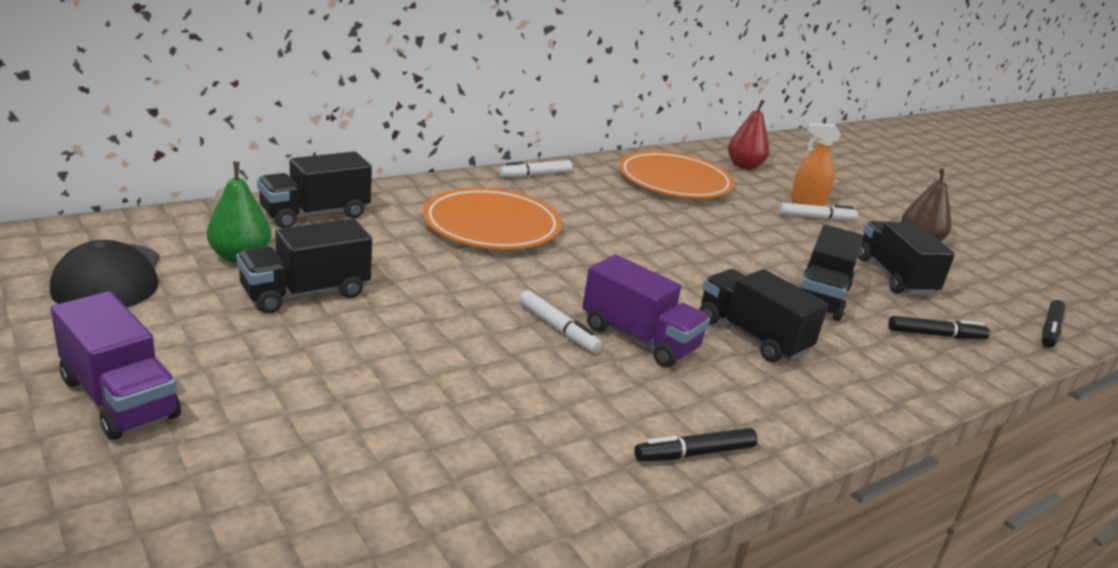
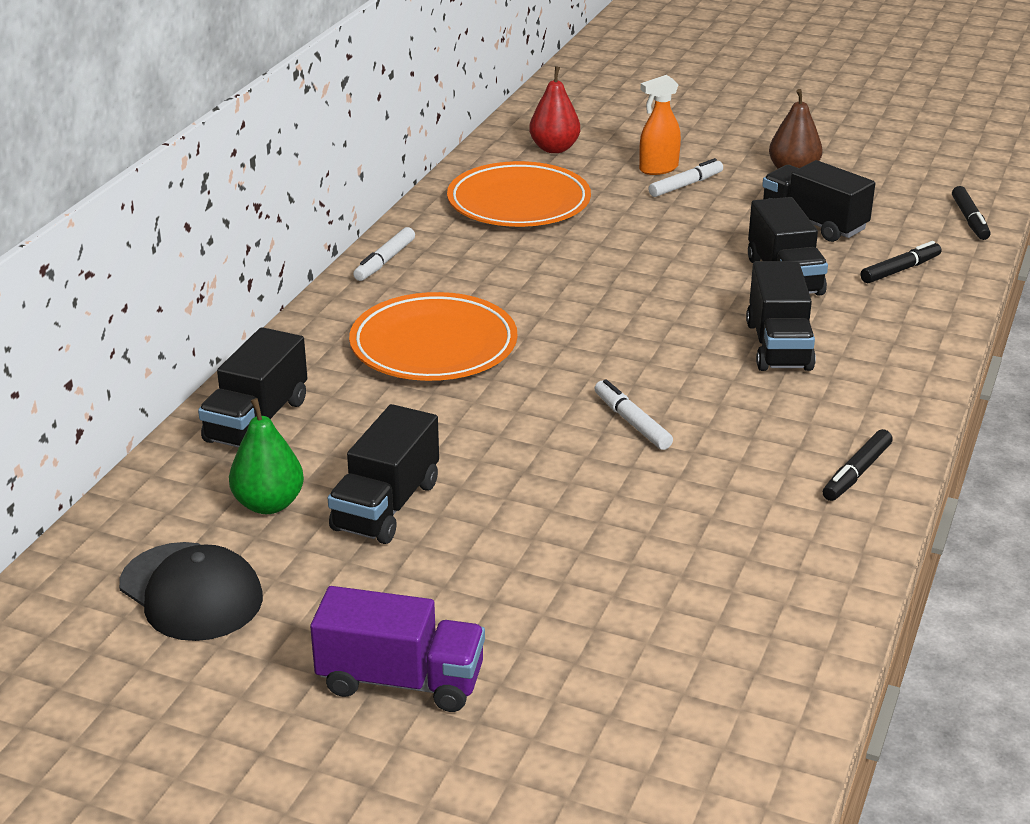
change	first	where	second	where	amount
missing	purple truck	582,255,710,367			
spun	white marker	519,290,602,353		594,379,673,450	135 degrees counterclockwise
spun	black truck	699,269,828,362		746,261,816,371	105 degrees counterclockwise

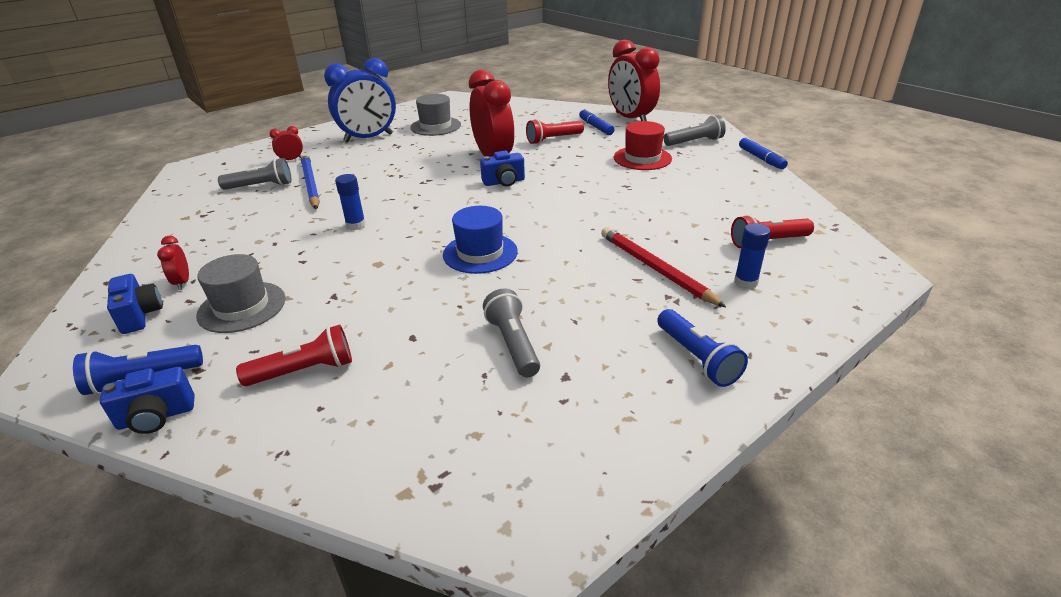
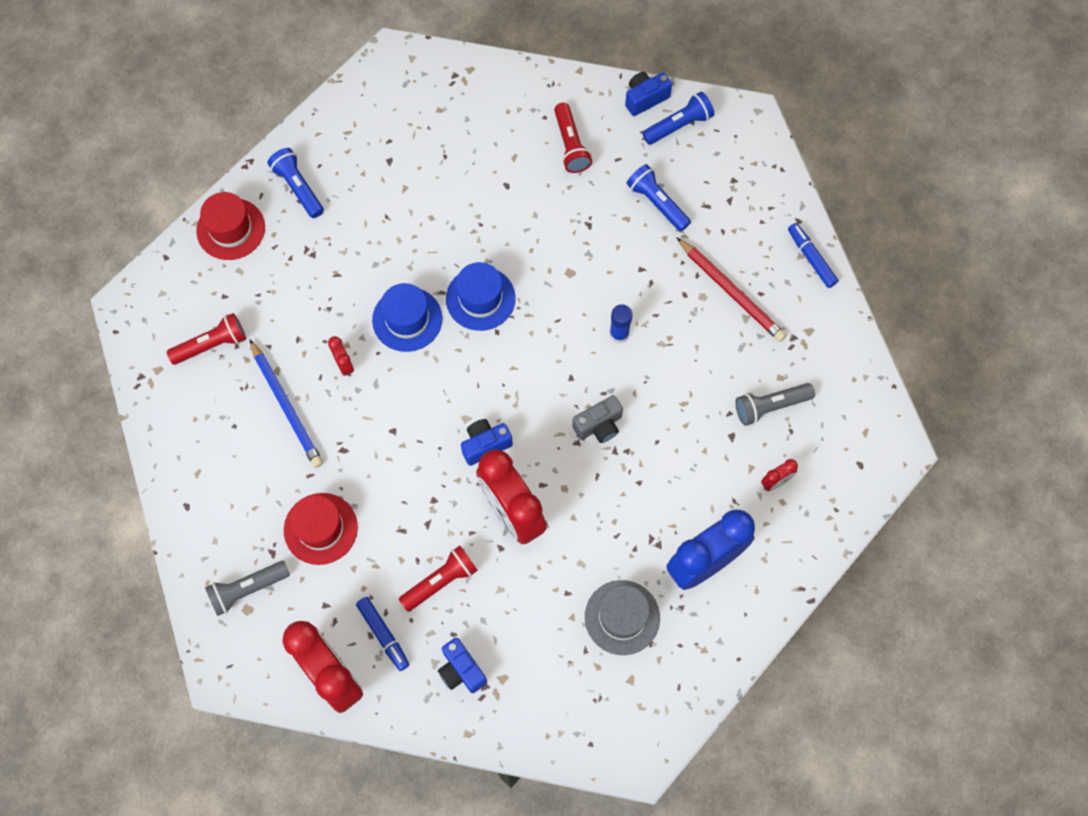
change	first	where	second	where	amount
missing	grey flashlight	483,288,540,377			
missing	blue glue stick	734,223,770,289			
appeared			red hat	196,192,265,260	
appeared			blue hat	372,283,442,352	
appeared			grey camera	572,395,623,443	
relocated	blue camera	107,274,163,334		438,638,487,693	
relocated	red clock	157,236,189,290		328,336,354,376	
relocated	blue pencil	301,154,320,209		250,340,323,468	
relocated	red pencil	601,227,726,307		676,237,786,342	
relocated	blue marker	739,138,788,169		788,223,838,288	
exchanged	grey hat	196,254,285,333	blue flashlight	627,164,691,232	
spun	red flashlight	236,325,352,386		554,103,592,173	75 degrees counterclockwise

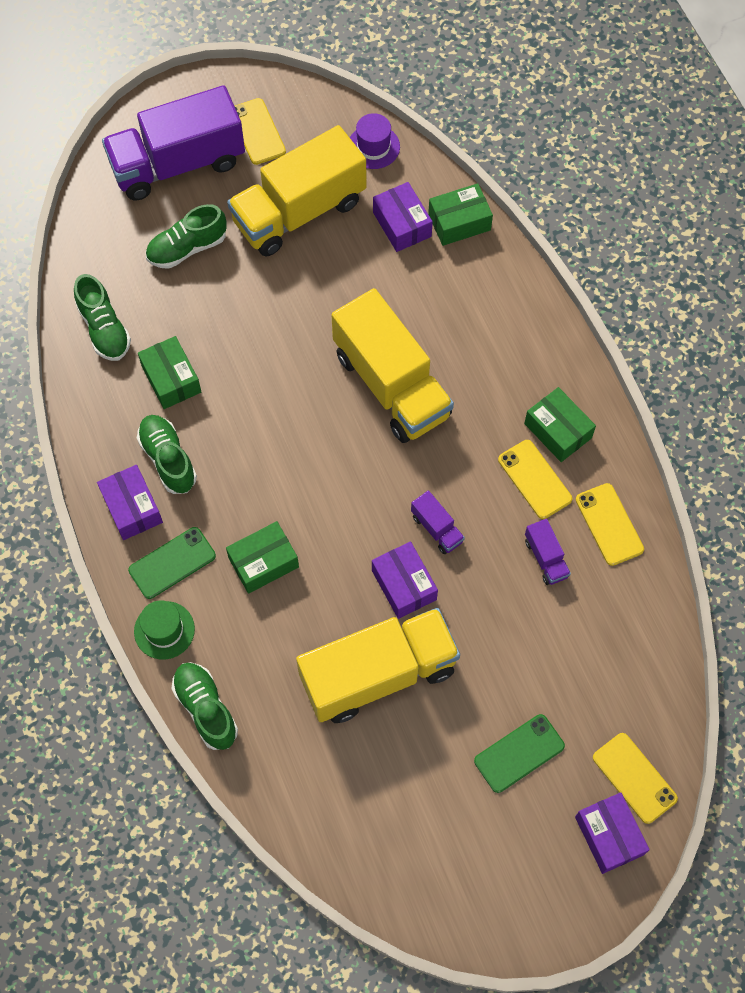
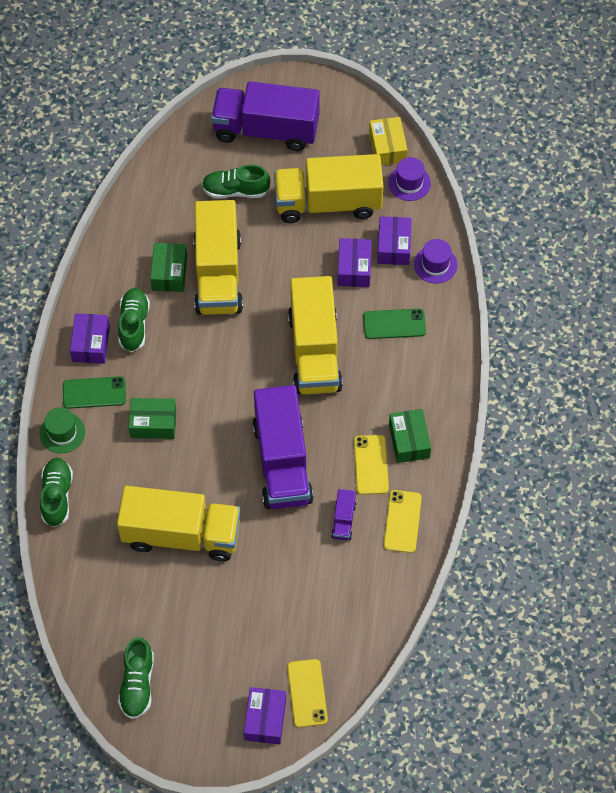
change	first	where	second	where	amount
missing	yellow phone	235,98,286,165			
appeared			yellow truck	193,200,243,315	
appeared			yellow box	369,117,407,166	
relocated	green shoe	74,274,131,361		118,637,154,719	
relocated	purple box	372,541,438,619		337,238,372,287	
relocated	green phone	474,714,565,793		363,309,426,339	
exchanged	green box	428,183,493,246	purple hat	414,239,458,283	
size	purple truck	411,490,465,554		252,385,314,509	x2.44

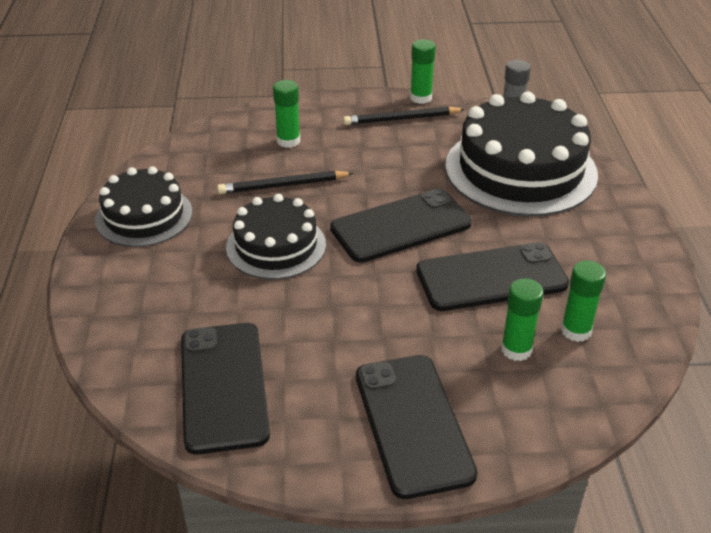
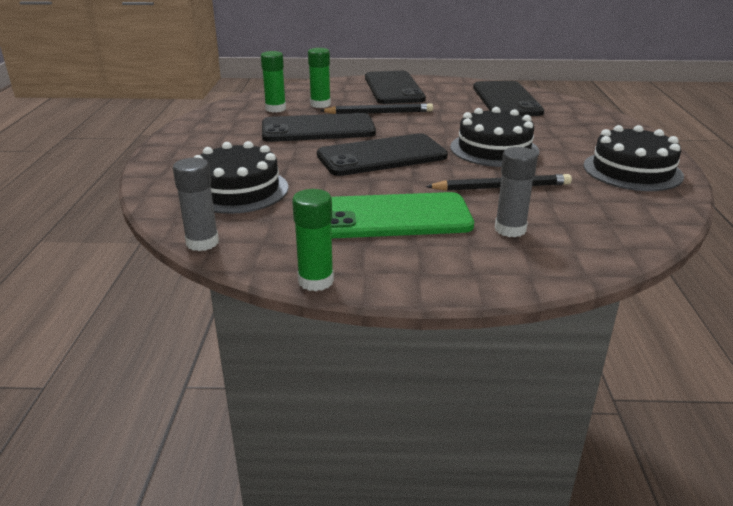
change	first	where	second	where	amount
appeared			green phone	331,192,474,238	
relocated	black pencil	343,107,465,125		320,103,433,114	
colour	green glue stick	273,80,300,148	grey glue stick	495,147,538,237	
size	black cake	445,91,598,216		193,141,288,214	x0.60

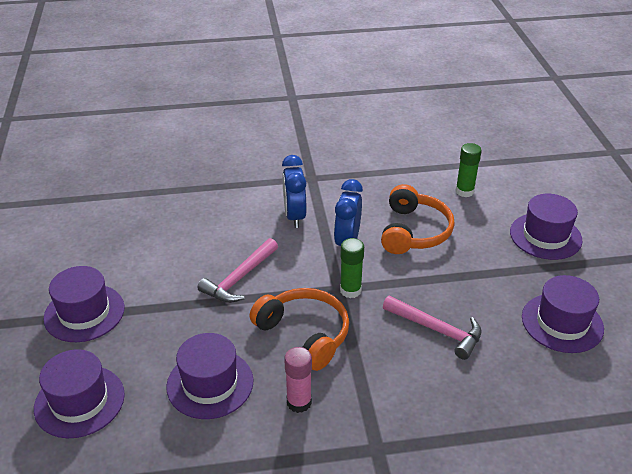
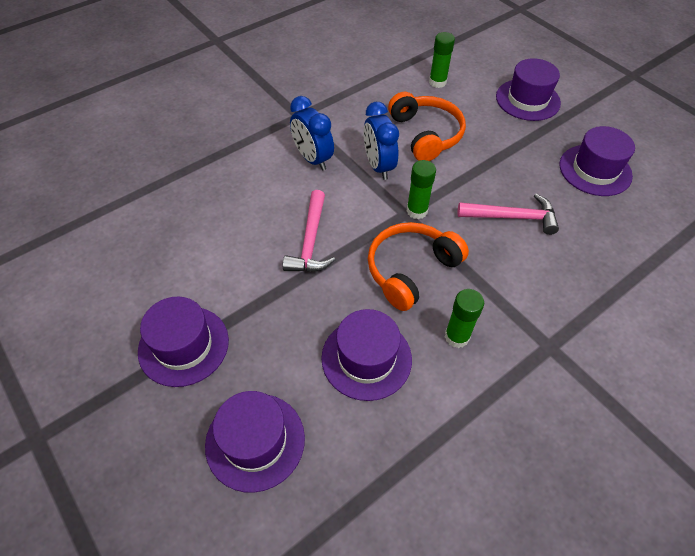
change	first	where	second	where	amount
colour	pink glue stick	284,347,312,413	green glue stick	445,289,484,348	
spun	orange headphones	250,288,349,371		368,222,469,311	60 degrees counterclockwise

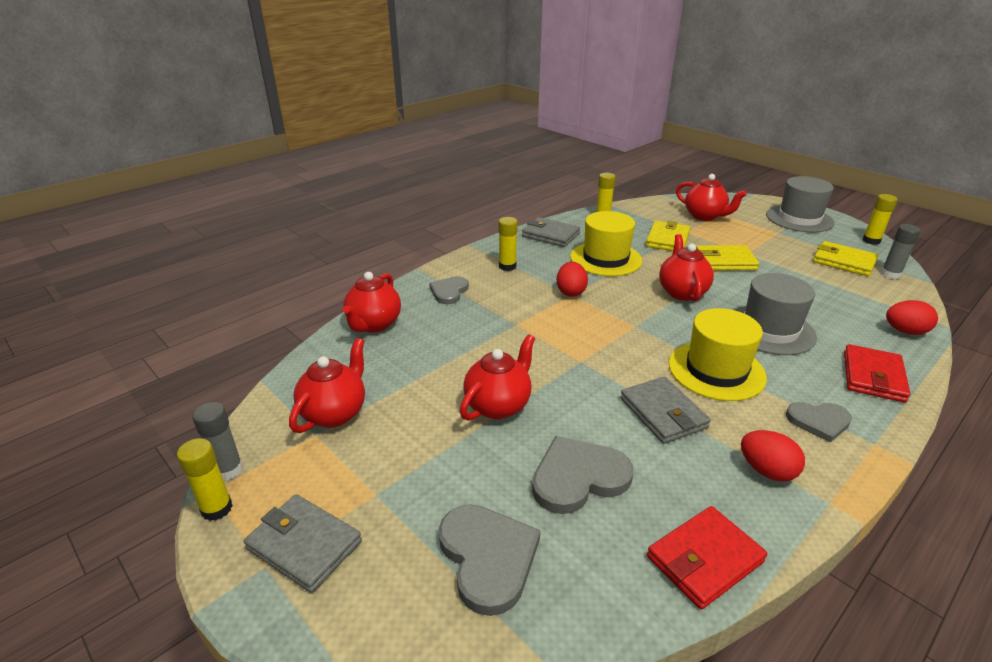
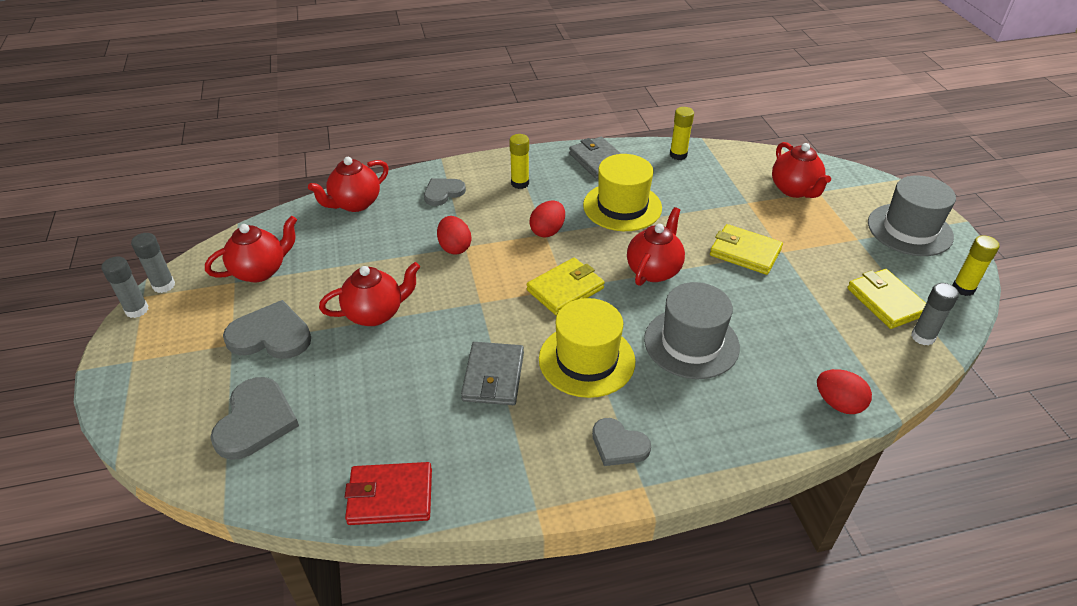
change	first	where	second	where	amount
missing	grey wallet	244,494,362,593			
missing	red wallet	844,344,910,403			
relocated	grey heart	532,436,633,514		223,300,311,359	
relocated	yellow wallet	646,220,690,251		527,258,605,316	
relocated	red egg	741,430,805,481		437,216,471,255	
colour	yellow glue stick	177,438,233,521	grey glue stick	101,256,149,318	

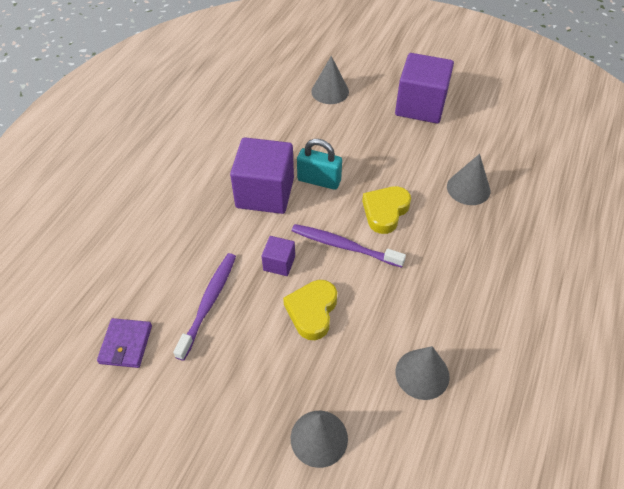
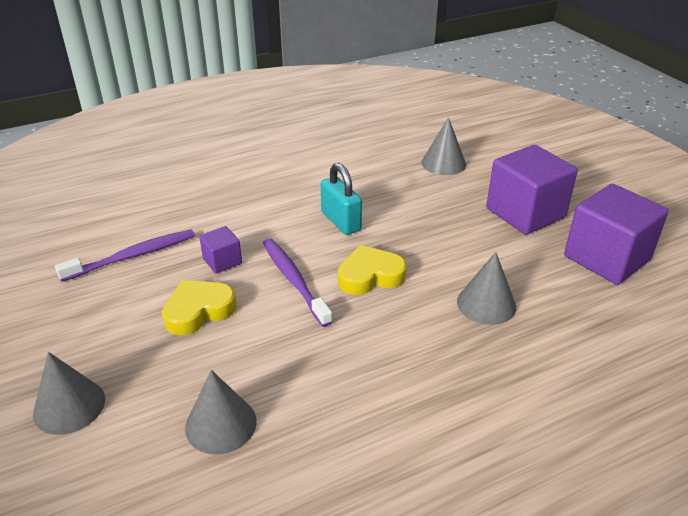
change	first	where	second	where	amount
missing	purple wallet	97,318,152,368			
relocated	purple cube	230,137,294,214		564,184,669,285	

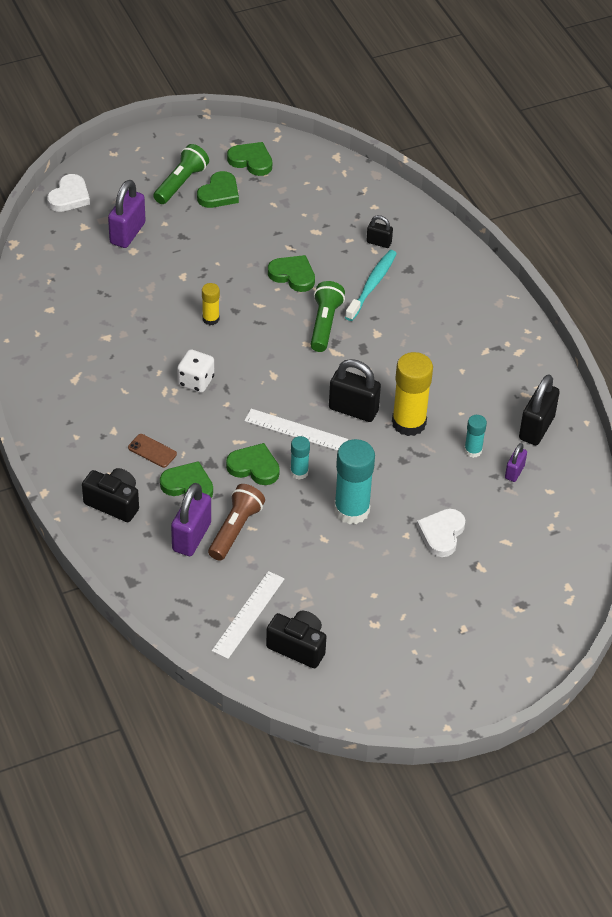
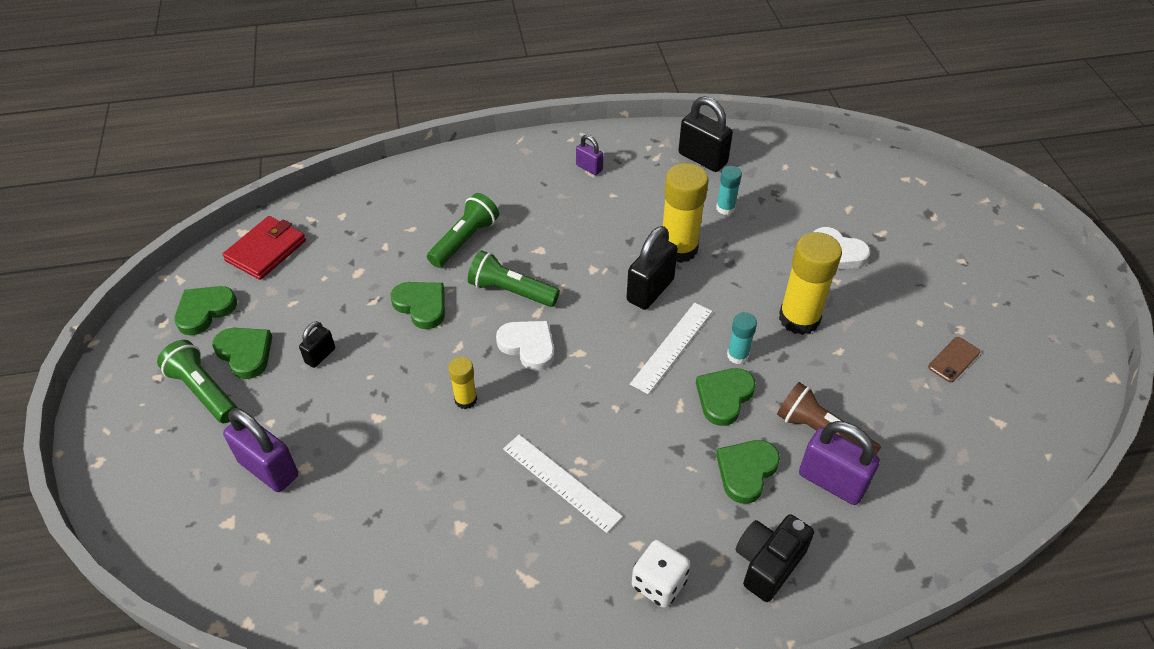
change	first	where	second	where	amount
missing	black camera	266,611,327,668			
appeared			red wallet	222,216,306,280	
relocated	white heart	47,174,90,212		496,321,555,371	
relocated	brown phone	128,434,177,468		928,337,980,382	
relocated	white dice	177,349,214,393		632,540,691,608	
relocated	white ruler	212,571,284,659		503,434,623,533	
relocated	black padlock	366,215,393,248		299,321,335,368	
relocated	purple padlock	505,443,527,482		576,135,603,175	
exchanged	turquoise toothbrush	345,250,397,321	green flashlight	427,193,499,268	
colour	turquoise glue stick	334,439,375,524	yellow glue stick	779,232,842,335	
spun	green heart	268,255,315,292		390,282,445,329	90 degrees clockwise

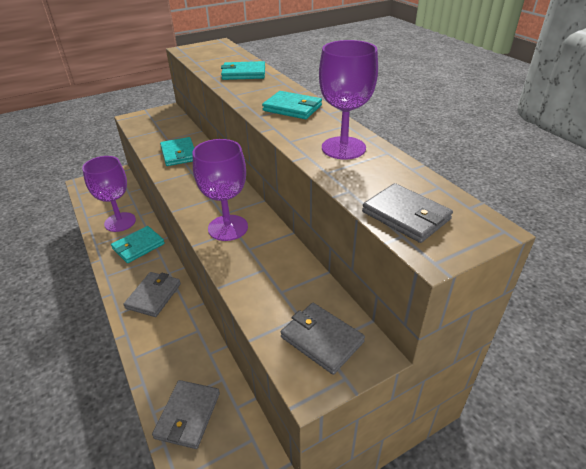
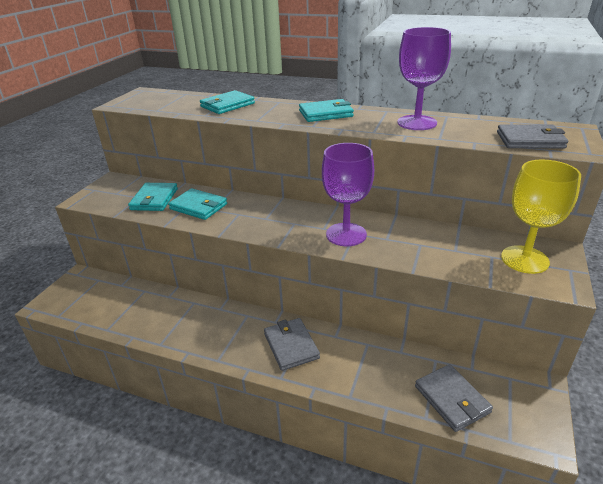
change	first	where	second	where	amount
missing	purple goblet	82,156,136,232			
relocated	turquoise wallet	111,226,165,263		128,183,178,211	
exchanged	grey wallet	281,303,365,375	yellow goblet	501,160,581,274	

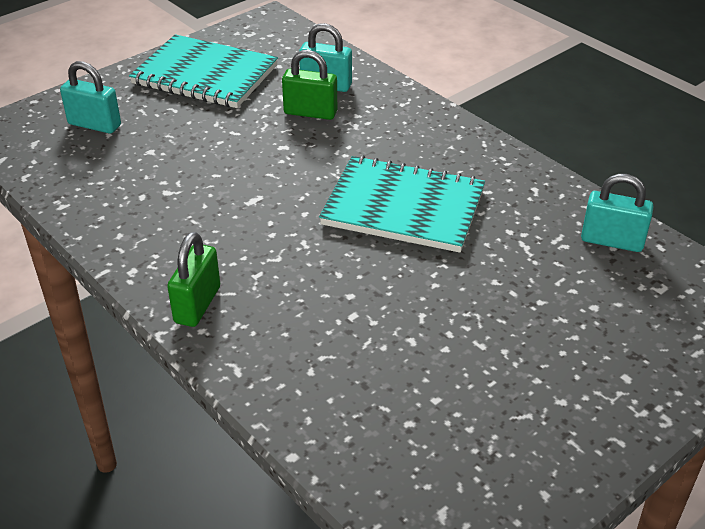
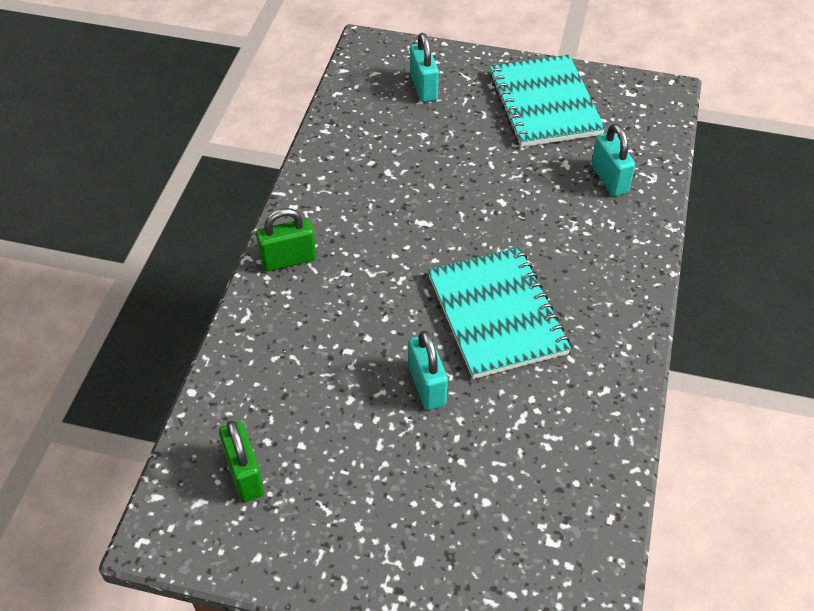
change	first	where	second	where	amount
relocated	green padlock	282,50,337,120		219,421,264,502	
relocated	turquoise padlock	581,174,653,252		408,331,448,410	

